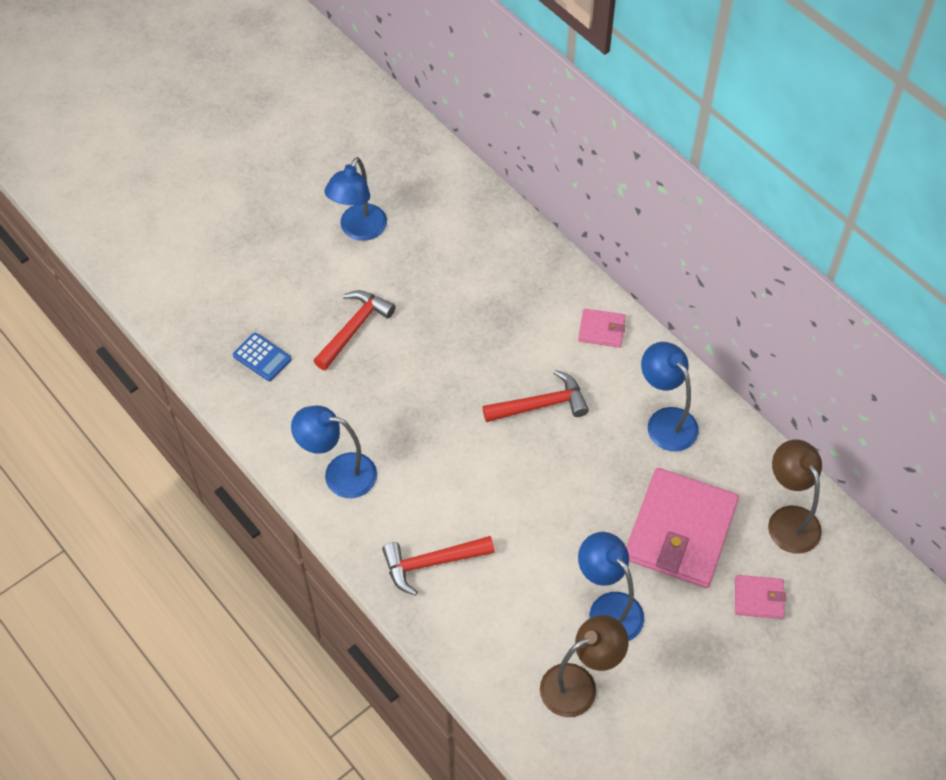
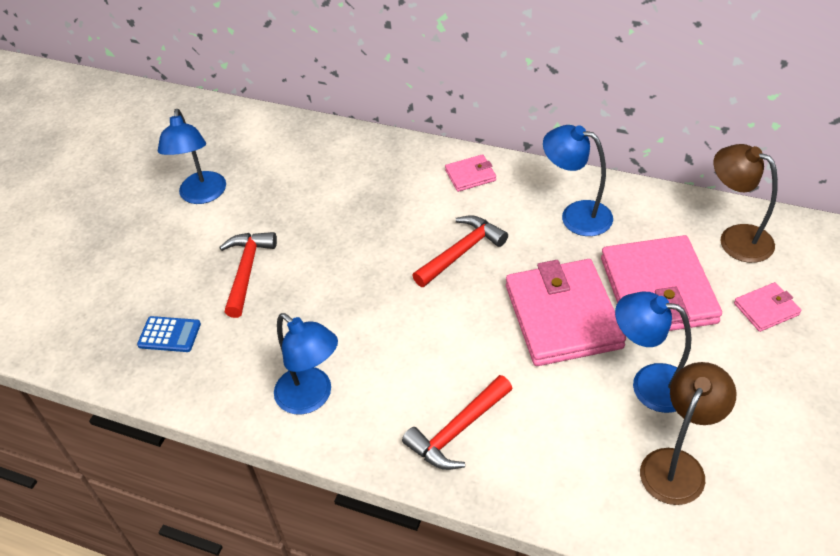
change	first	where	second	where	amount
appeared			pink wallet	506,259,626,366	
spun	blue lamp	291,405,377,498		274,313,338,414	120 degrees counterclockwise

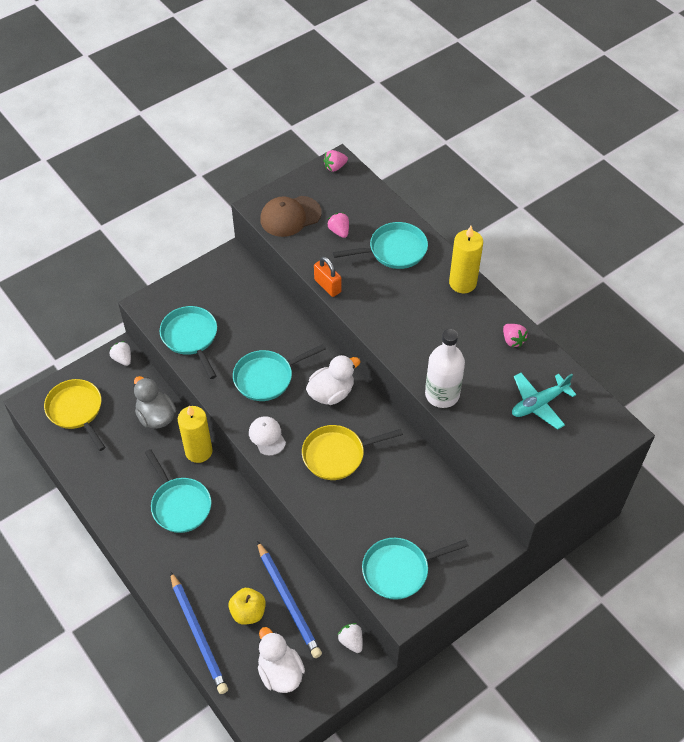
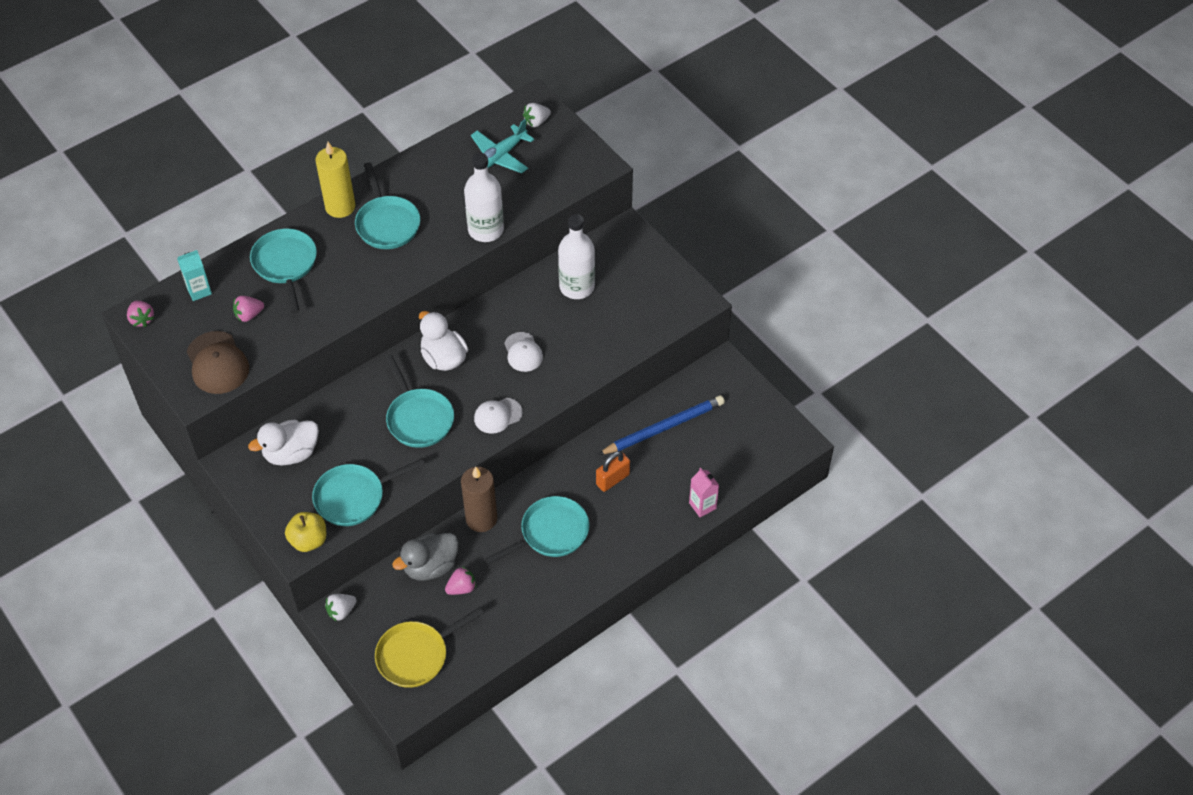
change	first	where	second	where	amount
appeared			turquoise carton	177,250,212,301	
appeared			white bottle	558,214,595,299	
relocated	yellow apple	228,588,266,625		285,512,326,552	
relocated	white duck	258,627,305,693		248,420,319,466	
relocated	orange padlock	314,256,341,297		596,451,630,492	
relocated	white strawberry	337,623,363,653		523,103,551,127	
relocated	turquoise pan	362,538,469,600		355,162,420,249	
relocated	pink strawberry	503,324,528,347		445,566,476,595	
exchanged	blue pencil	170,571,228,694	pink carton	689,468,719,517	
exchanged	yellow pan	302,425,403,480	white cap	504,332,543,372	
colour	yellow candle	178,406,213,463	brown candle	461,467,497,532	
spun	turquoise plane	512,373,577,430		471,119,534,173	75 degrees clockwise

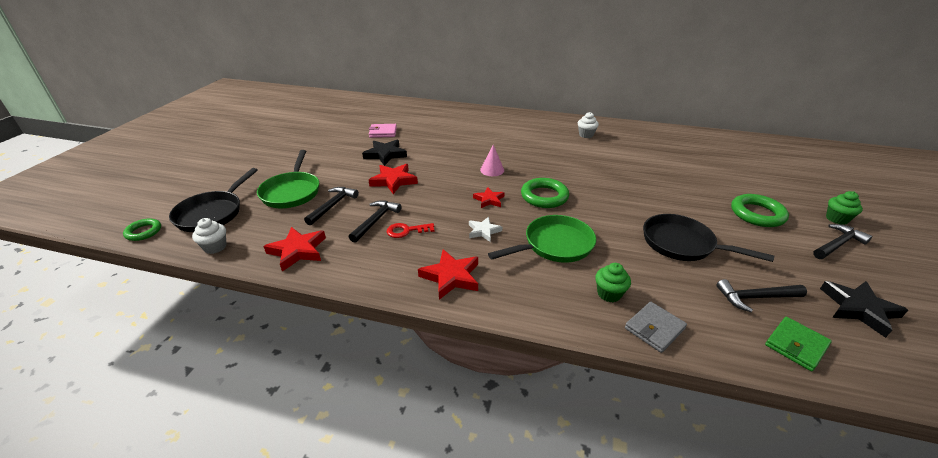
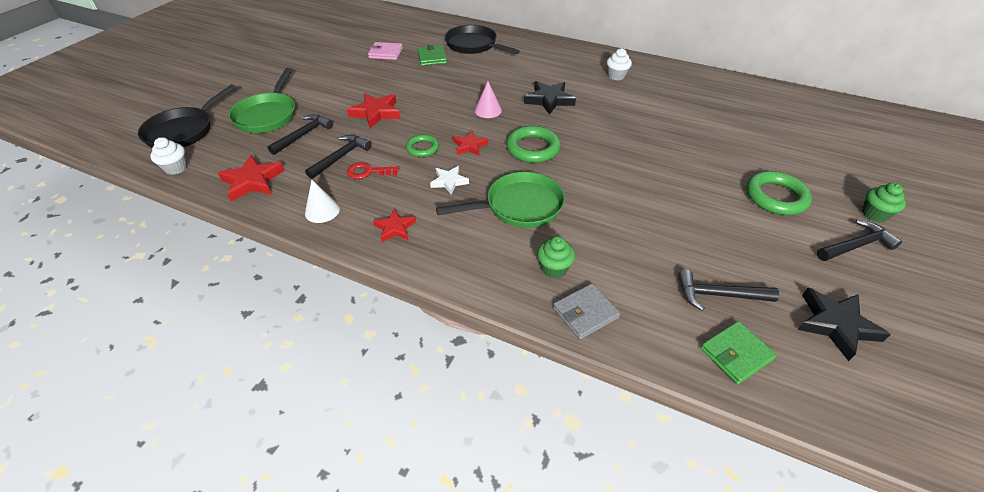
change	first	where	second	where	amount
appeared			white cone	305,180,340,223	
appeared			green wallet	417,45,447,66	
relocated	green ring	123,218,161,241		406,134,439,157	
relocated	black star	362,140,407,166		524,81,576,115	
relocated	black pan	643,214,774,262		445,25,520,54	
size	red star	418,249,478,300		373,209,416,242	x0.63

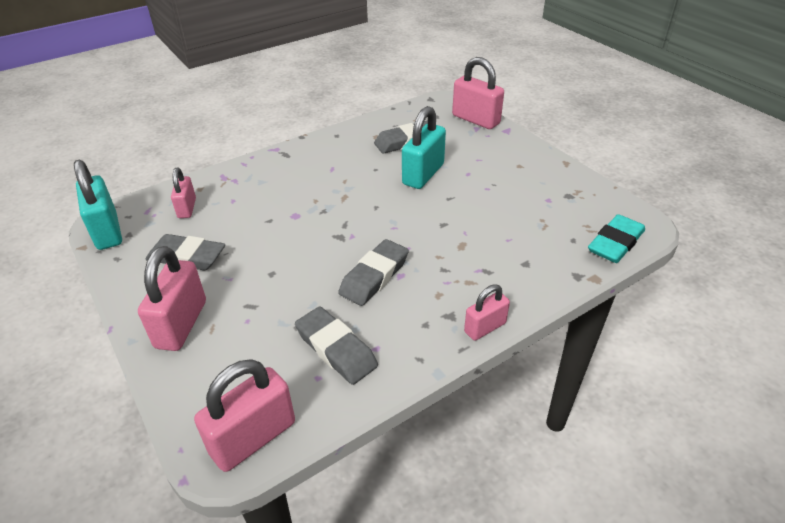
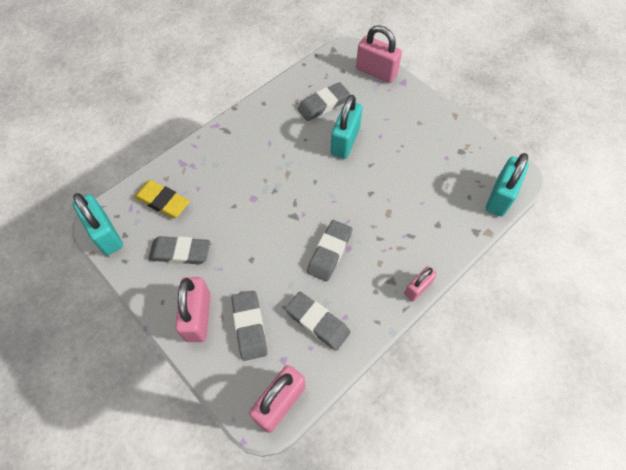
change	first	where	second	where	amount
appeared			grey eraser	232,291,267,361	
exchanged	pink padlock	171,168,196,218	yellow eraser	134,180,190,218	
exchanged	turquoise eraser	588,214,645,263	turquoise padlock	486,153,529,217	

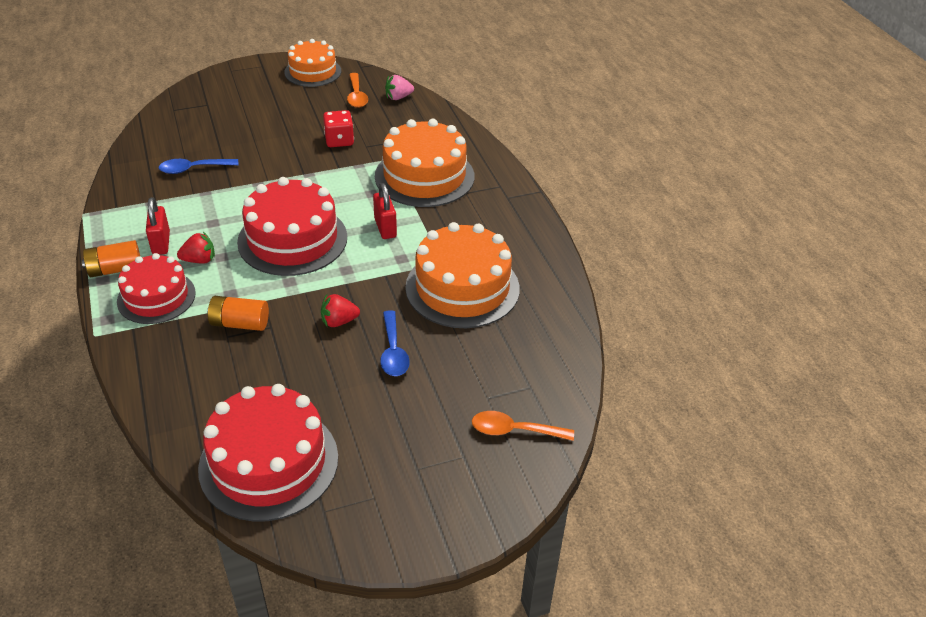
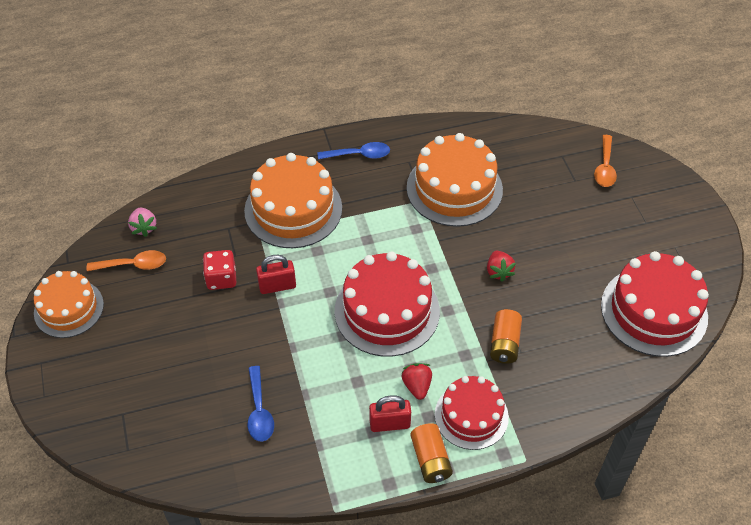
change	first	where	second	where	amount
relocated	red padlock	373,183,397,239		256,255,296,294	
relocated	blue spoon	380,310,410,376		318,142,390,159	

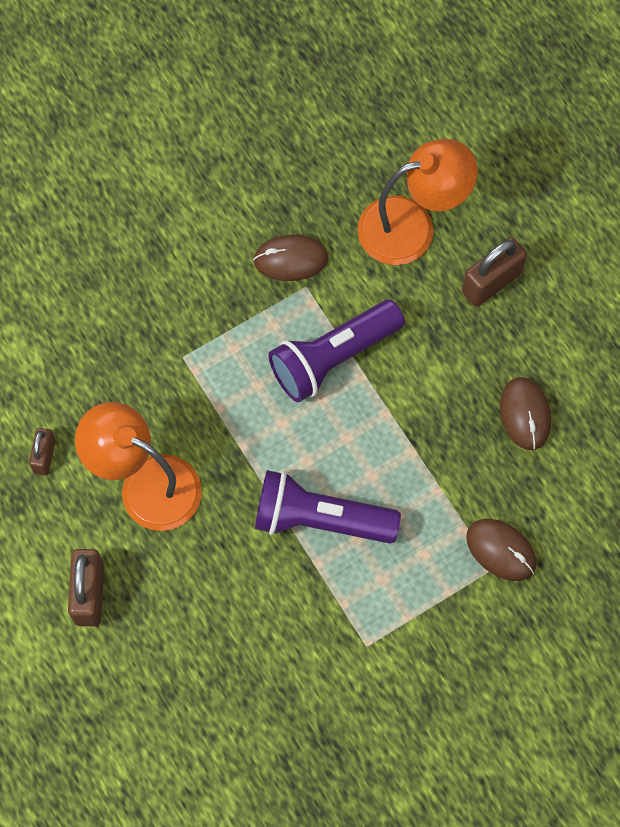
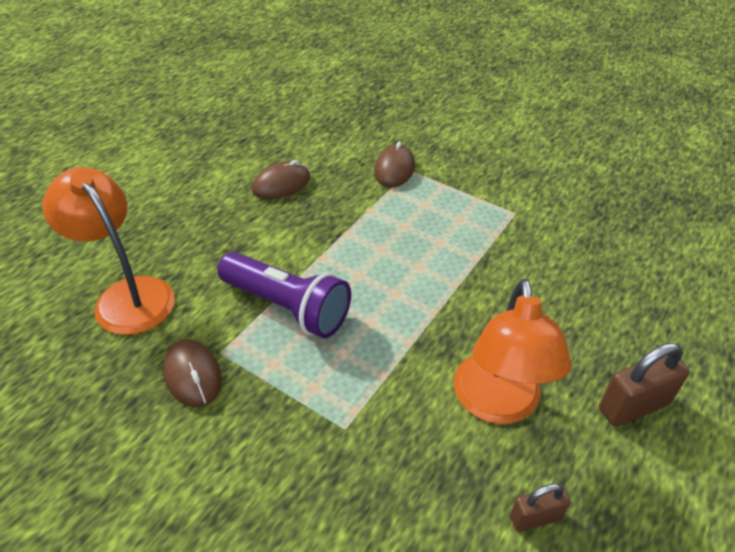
change	first	where	second	where	amount
missing	purple flashlight	255,470,401,543			
missing	brown padlock	462,238,527,307			

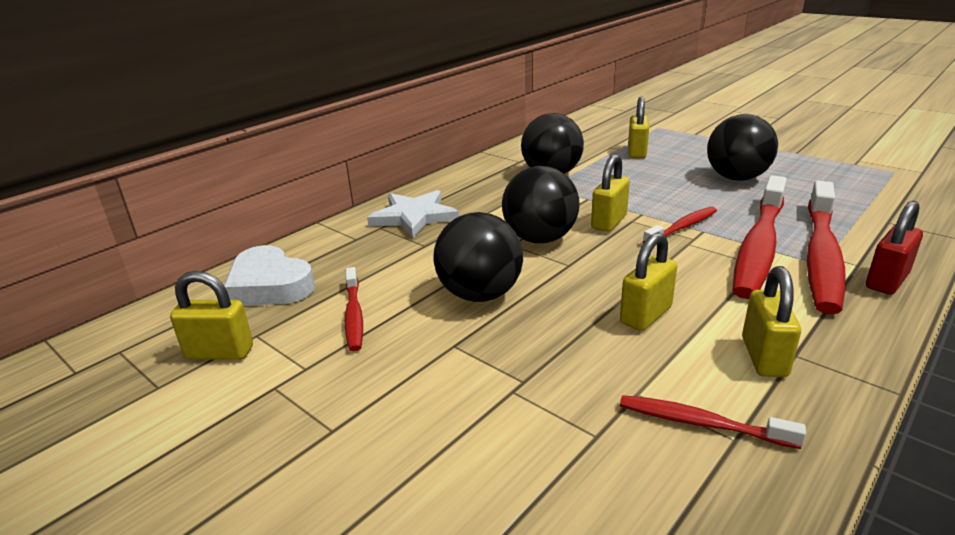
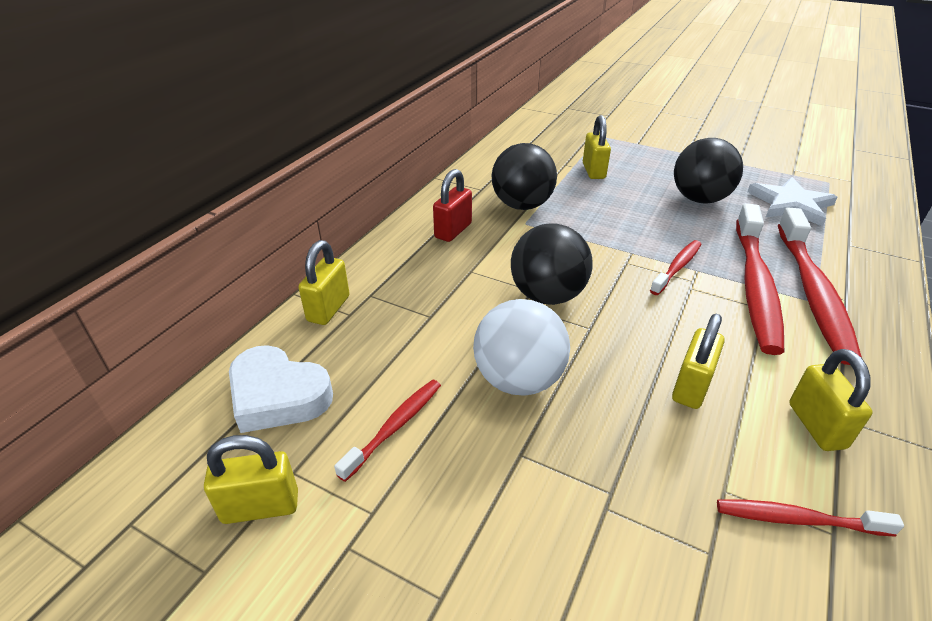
change	first	where	second	where	amount
relocated	white star	367,190,459,238		747,177,838,227	
relocated	yellow padlock	591,154,630,232		298,240,349,325	
relocated	red padlock	866,201,923,295		433,169,472,242	
colour	black ball	433,212,523,302	white ball	473,299,570,396	
spun	red toothbrush	344,267,363,351		334,380,441,482	120 degrees counterclockwise

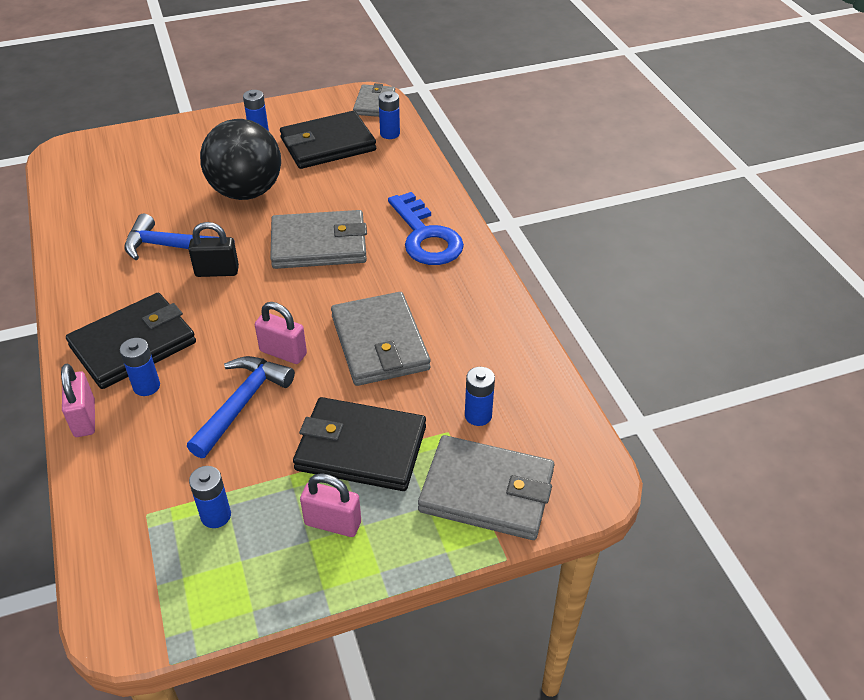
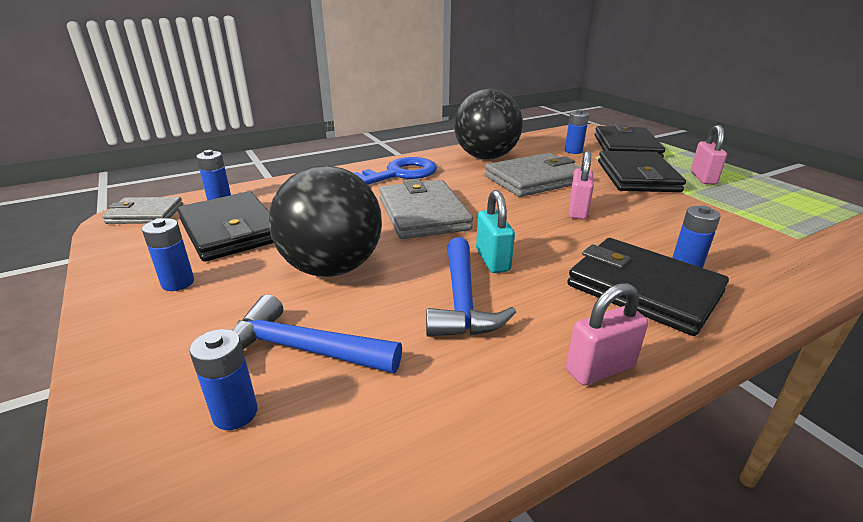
change	first	where	second	where	amount
appeared			black ball	454,89,523,160	
relocated	pink padlock	61,364,95,437		566,283,648,385	
relocated	blue hammer	187,356,295,458		232,294,402,373	
relocated	blue battery	189,466,231,528		189,329,258,430	
colour	black padlock	188,222,239,277	turquoise padlock	476,190,515,273	
colour	grey wallet	418,435,554,540	black wallet	594,124,665,158	

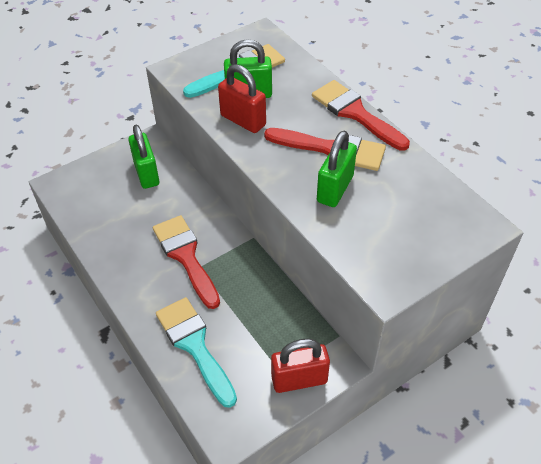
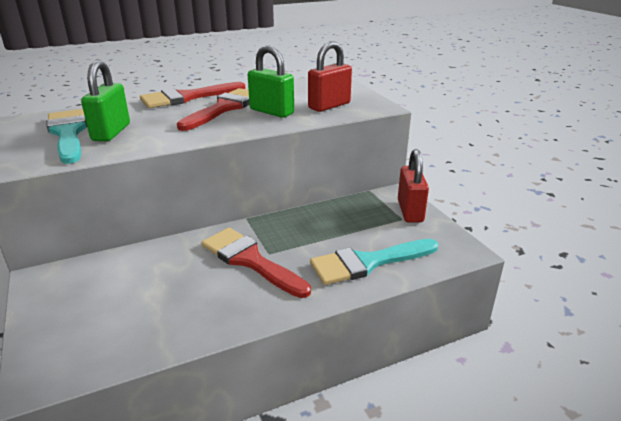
change	first	where	second	where	amount
missing	green padlock	128,125,159,189			
relocated	red padlock	218,64,266,133		308,41,352,112	
spun	red brush	153,215,220,309		202,228,311,298	60 degrees clockwise

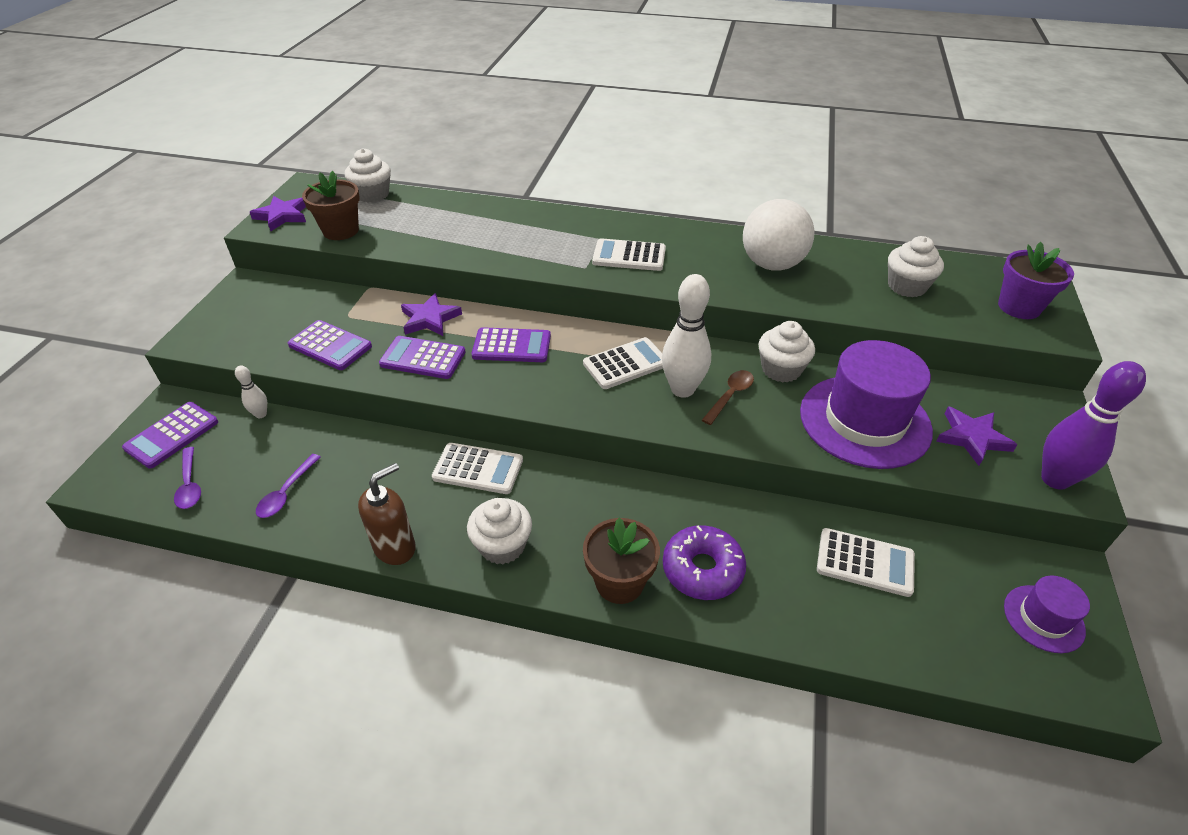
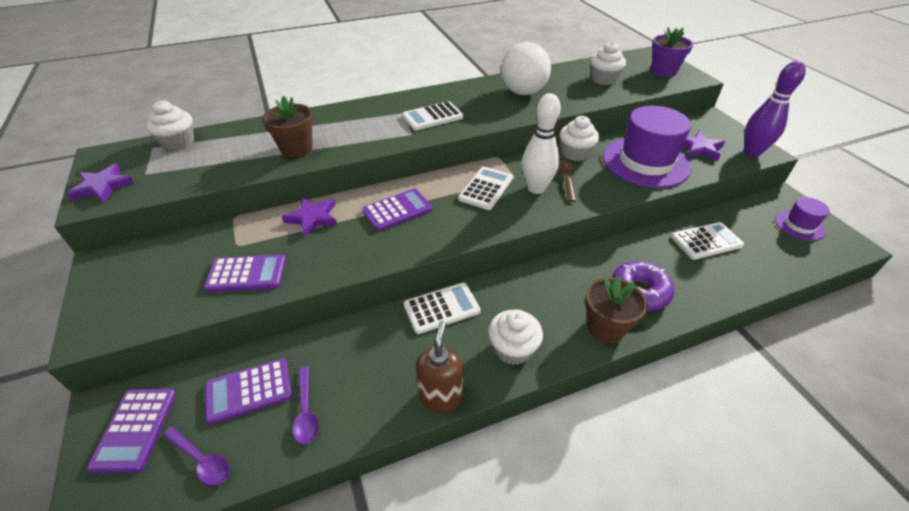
change	first	where	second	where	amount
missing	white bowling pin	235,366,267,418			
relocated	brown flower pot	302,171,360,240		262,96,314,158	
relocated	purple calculator	379,336,466,379		205,358,292,425	

